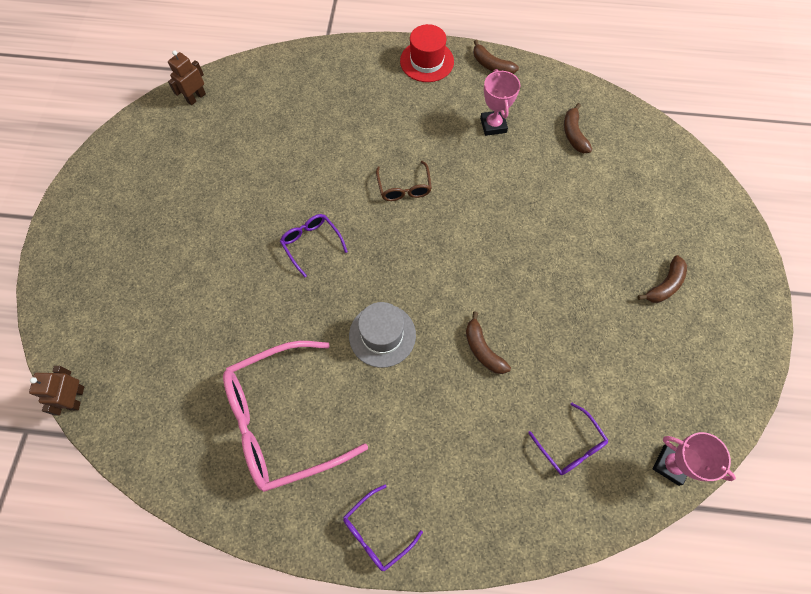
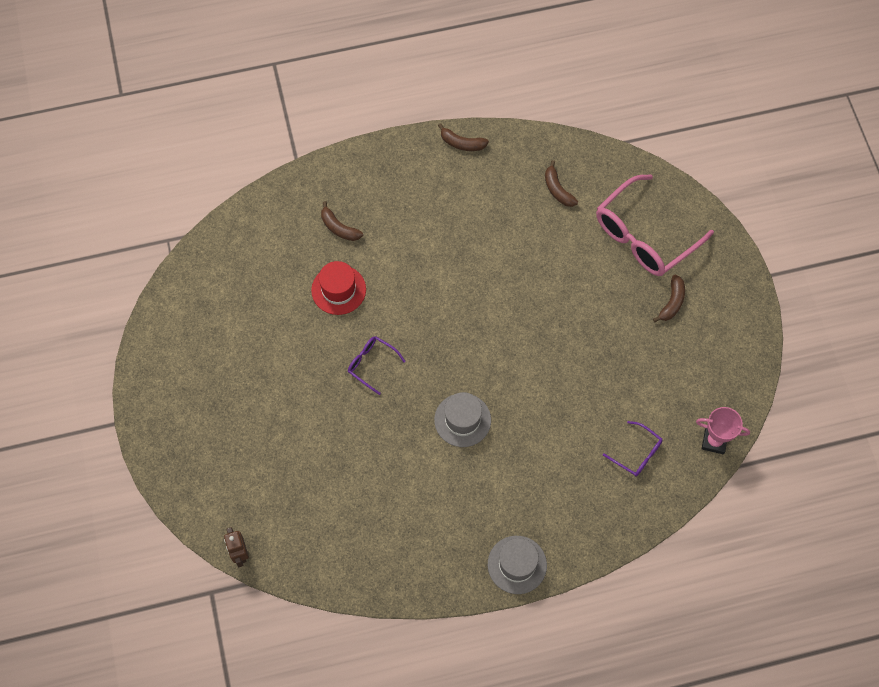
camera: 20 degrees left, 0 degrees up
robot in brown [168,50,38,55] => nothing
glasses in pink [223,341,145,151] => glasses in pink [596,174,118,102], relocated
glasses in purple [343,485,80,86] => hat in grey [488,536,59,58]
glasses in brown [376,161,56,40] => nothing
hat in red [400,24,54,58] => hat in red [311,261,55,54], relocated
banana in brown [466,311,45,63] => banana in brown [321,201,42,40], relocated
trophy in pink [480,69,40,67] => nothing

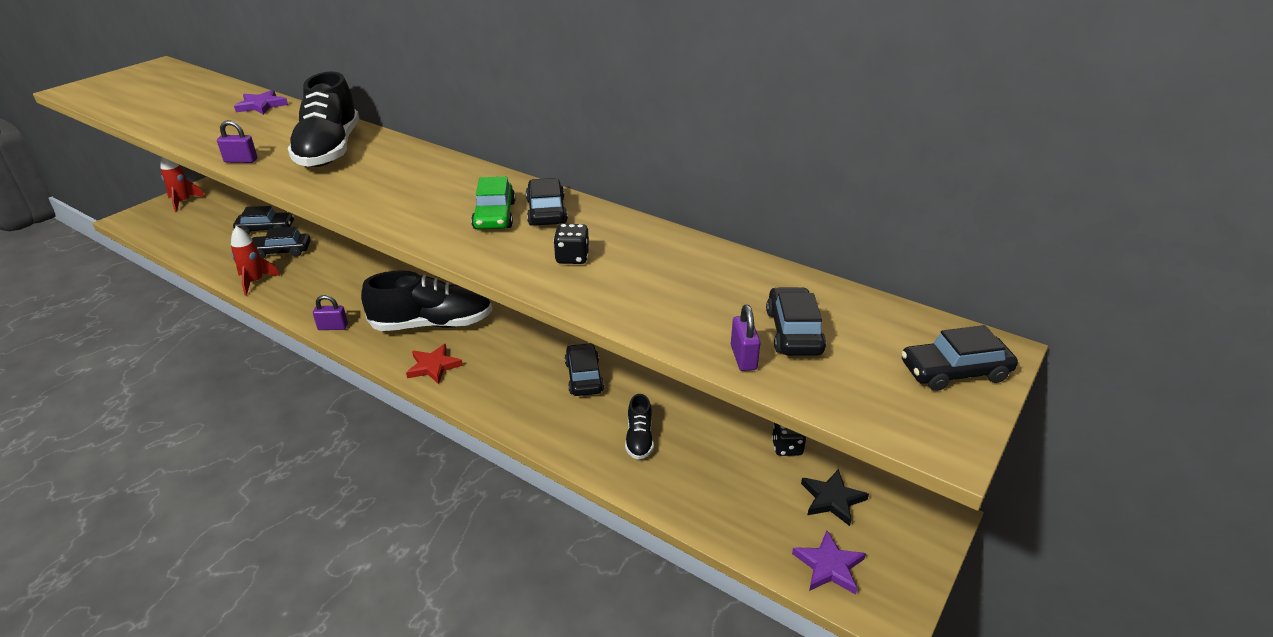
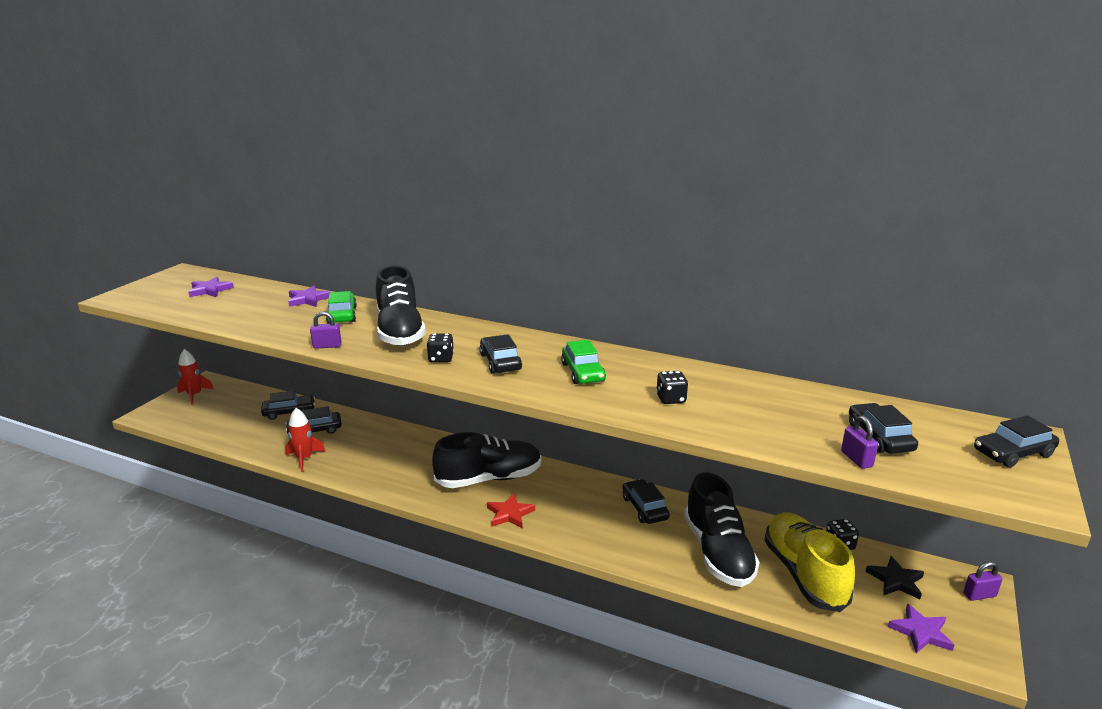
camera: 10 degrees left, 10 degrees down
padlock in purple [313,295,35,35] => padlock in purple [963,561,40,40], relocated
car in black [526,178,42,47] => car in black [480,334,42,40], relocated
shoe in black [625,394,29,66] => shoe in black [684,472,75,115], x2.08
nothing => star in purple [188,277,46,20]
nothing => car in green [326,291,31,33]
nothing => dice in black [427,333,27,30]
nothing => shoe in yellow [764,512,91,100]

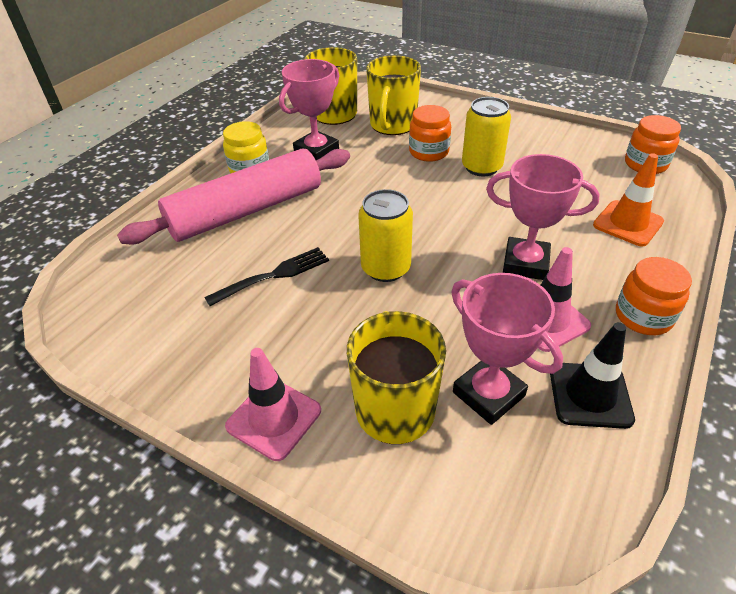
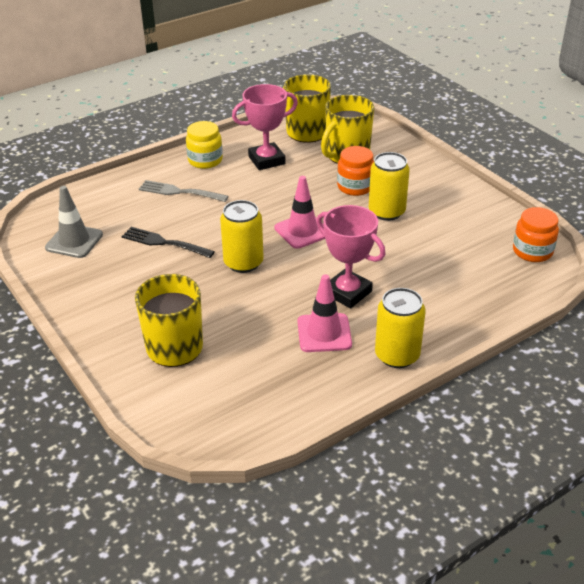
camera: 25 degrees right, 5 degrees down
rolling pin in pink [117,149,233,96] => fork in grey [139,180,90,22]
fork in black [204,247,125,59] => fork in black [122,227,93,31], 150 degrees counterclockwise
traffic cone in pink [225,348,96,113] => traffic cone in pink [274,176,51,73], relocated
trophy in pink [451,273,112,152] => nothing
traffic cone in black [550,322,85,107] => nothing
traffic cone in orange [593,153,71,93] => nothing
jar in orange [616,257,76,78] => can in yellow [375,288,50,80]
nothing => traffic cone in grey [45,186,58,72]

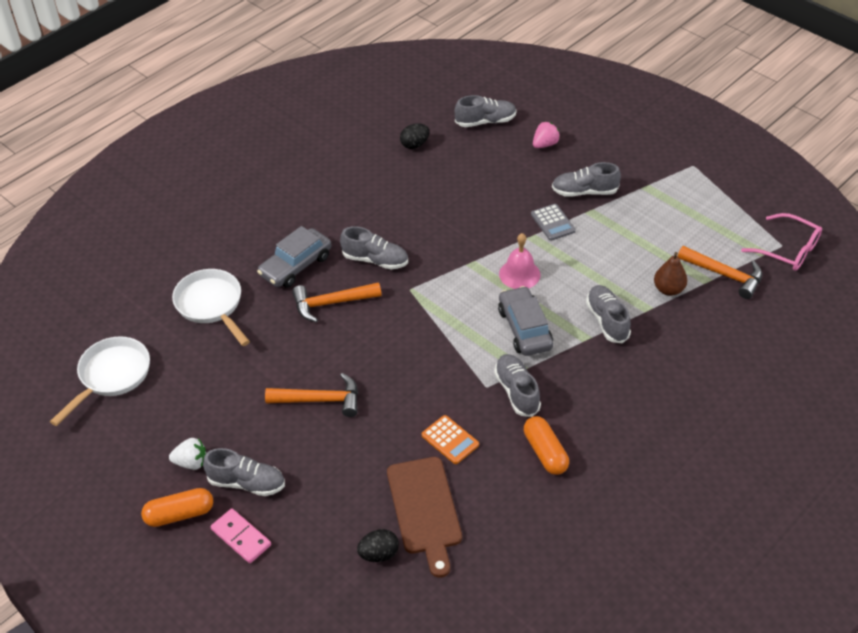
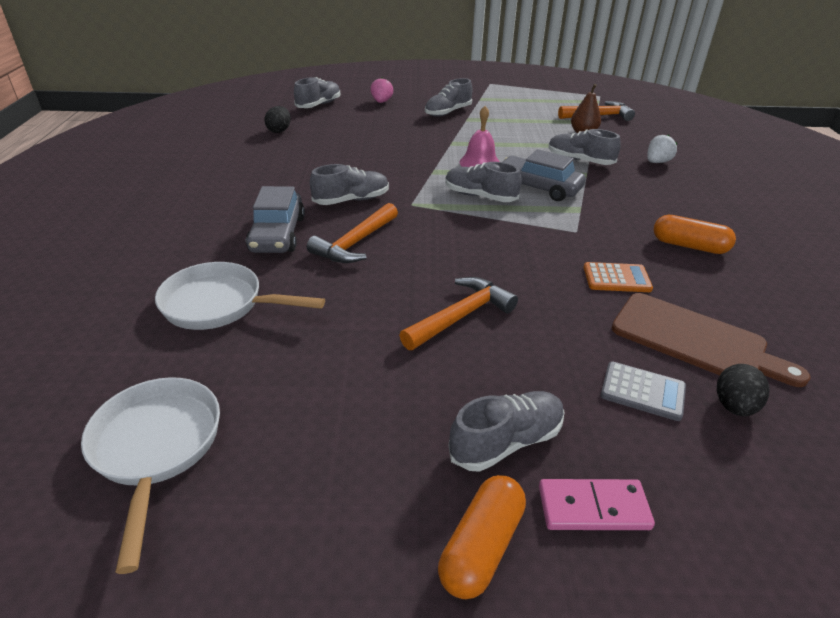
camera: 45 degrees left, 10 degrees down
strawberry in white [169,438,37,32] => strawberry in white [647,135,31,28], relocated
shoe in grey [494,354,47,63] => shoe in grey [445,162,77,40], relocated
calculator in grey [531,204,45,37] => calculator in grey [601,362,85,59], relocated
glasses in pink [741,213,81,58] => nothing

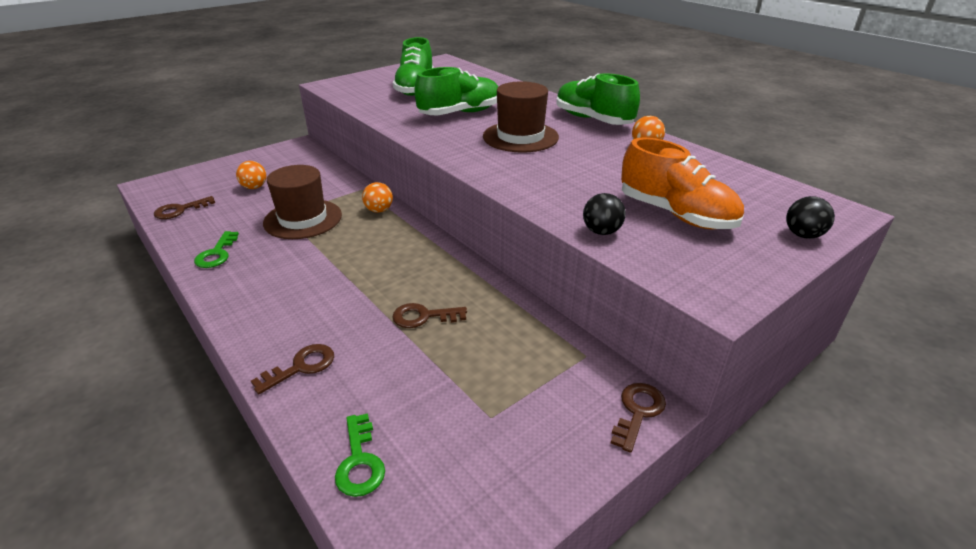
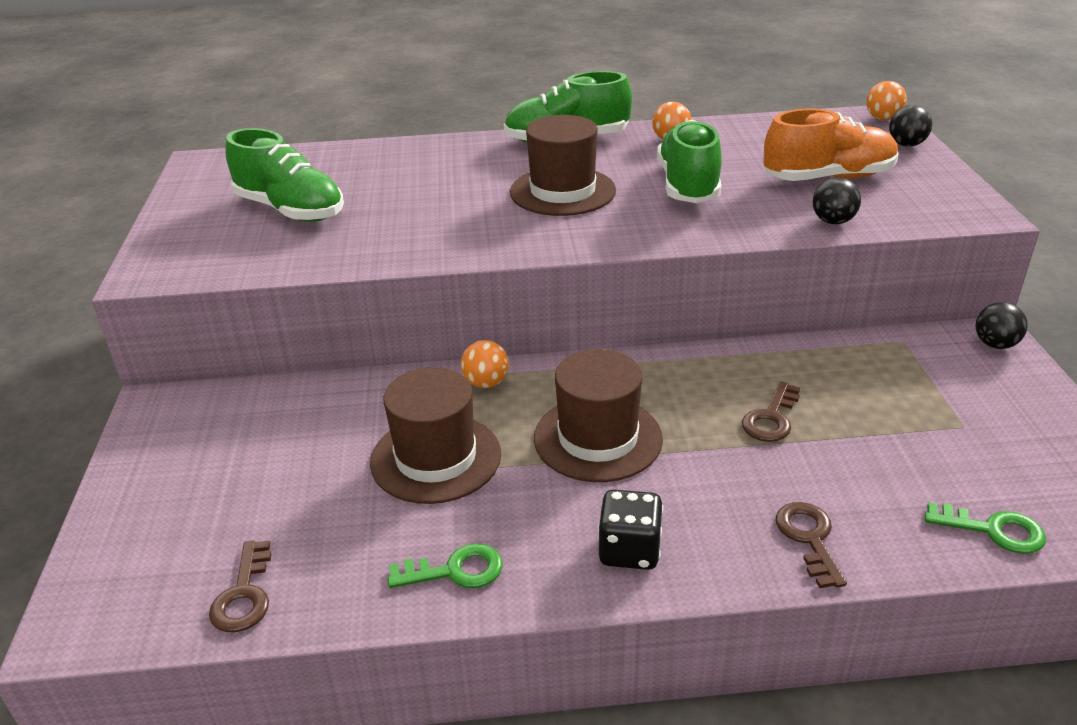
camera: 55 degrees left, 0 degrees up
key in green [194,231,45,37] => key in green [387,544,116,44], 45 degrees counterclockwise
ball in orange [236,161,31,28] => ball in orange [866,81,41,39], relocated
shoe in green [414,67,85,48] => shoe in green [657,120,65,83], relocated
key in brown [611,383,55,70] => ball in black [975,302,53,47]
nothing => hat in brown [534,349,129,133]
nothing => dice in black [598,489,65,81]

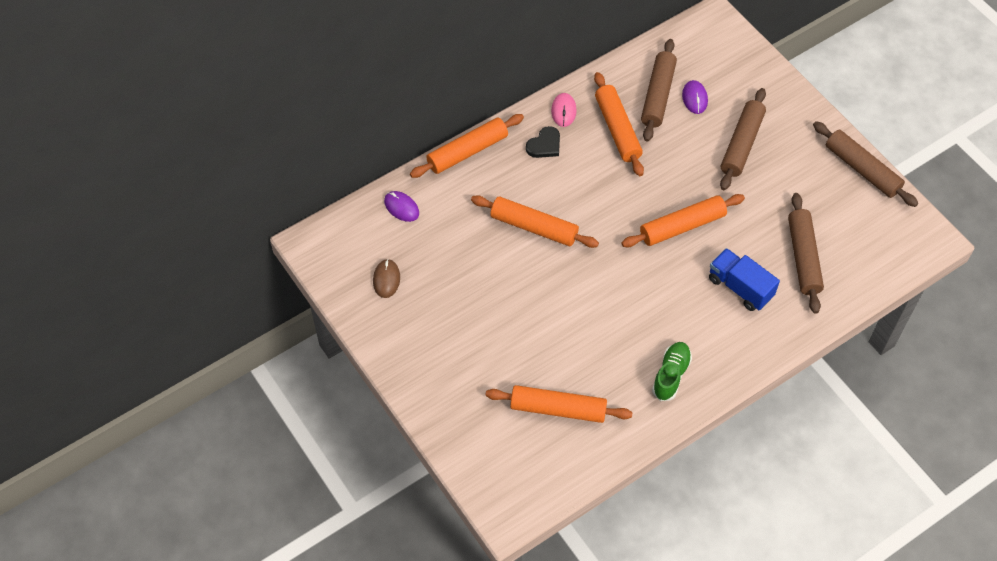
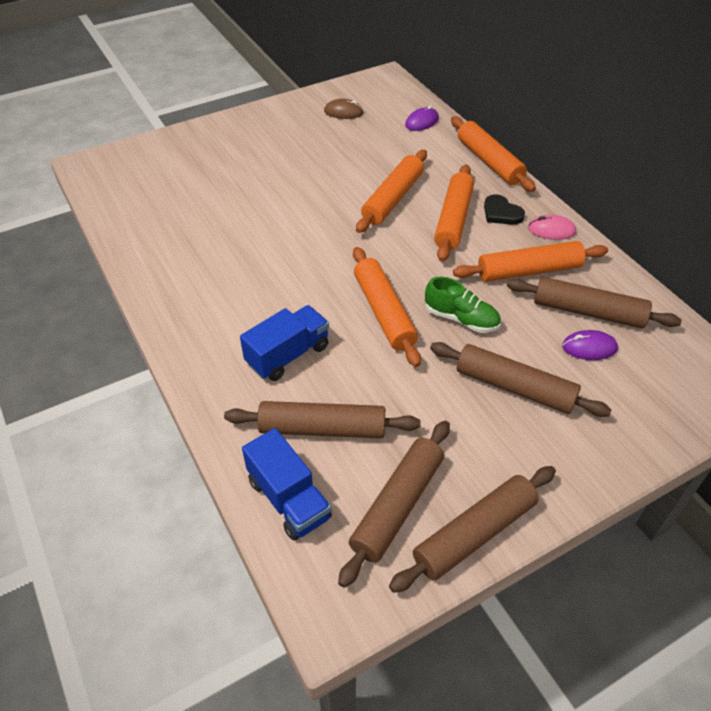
camera: 95 degrees right, 10 degrees down
rolling pin in orange [485,385,148,38] => rolling pin in orange [434,164,40,98], relocated
shoe in green [652,342,40,59] => shoe in green [425,277,76,56], relocated
nothing => truck in blue [242,428,90,113]
nothing => rolling pin in brown [338,420,112,168]

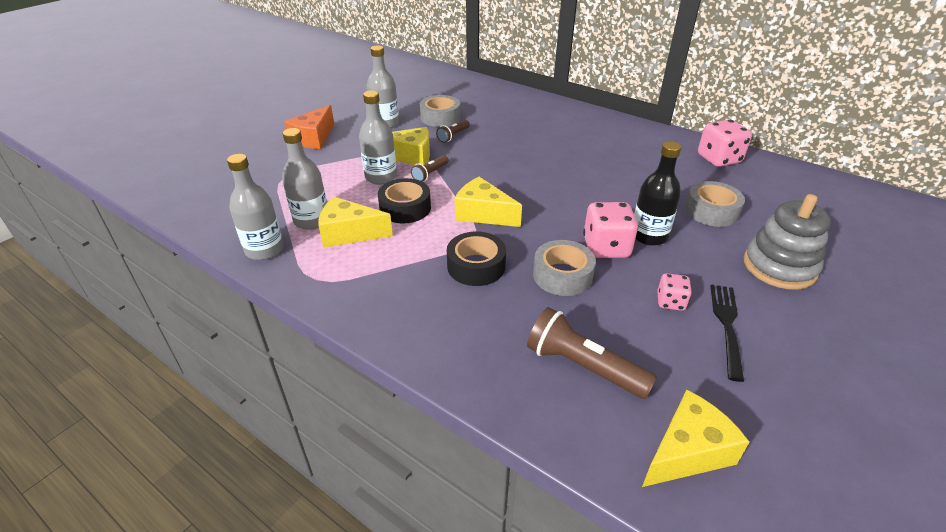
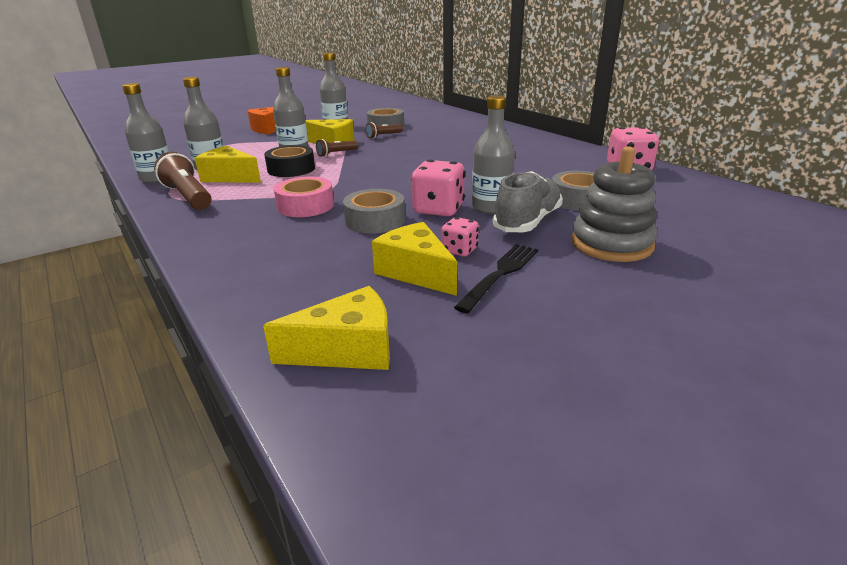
camera: 20 degrees right, 10 degrees down
tape in black [447,231,59,55] => tape in pink [274,177,60,40]
cheese in yellow [455,177,67,50] => cheese in yellow [372,222,85,74], relocated
flashlight in brown [527,307,130,92] => flashlight in brown [154,152,58,58], relocated
bottle in black [634,141,47,105] => bottle in grey [472,95,43,119]
nothing => shoe in grey [493,171,70,61]

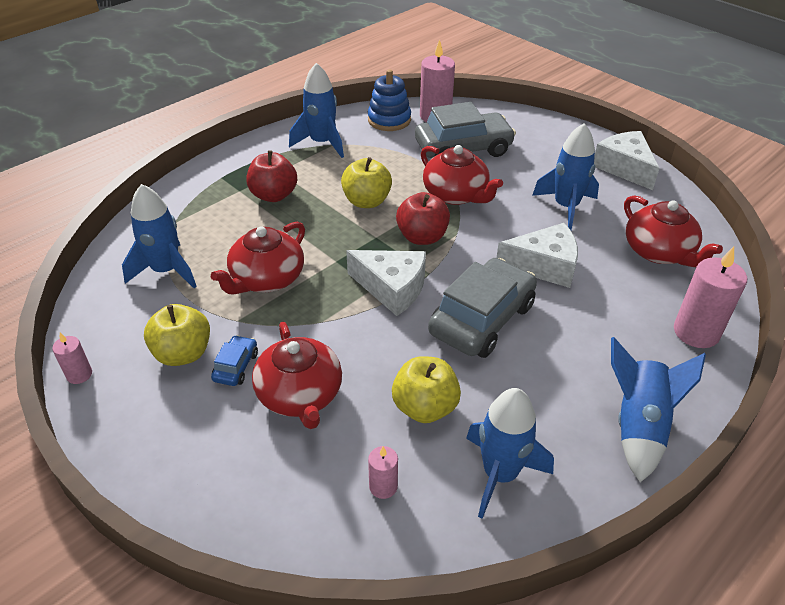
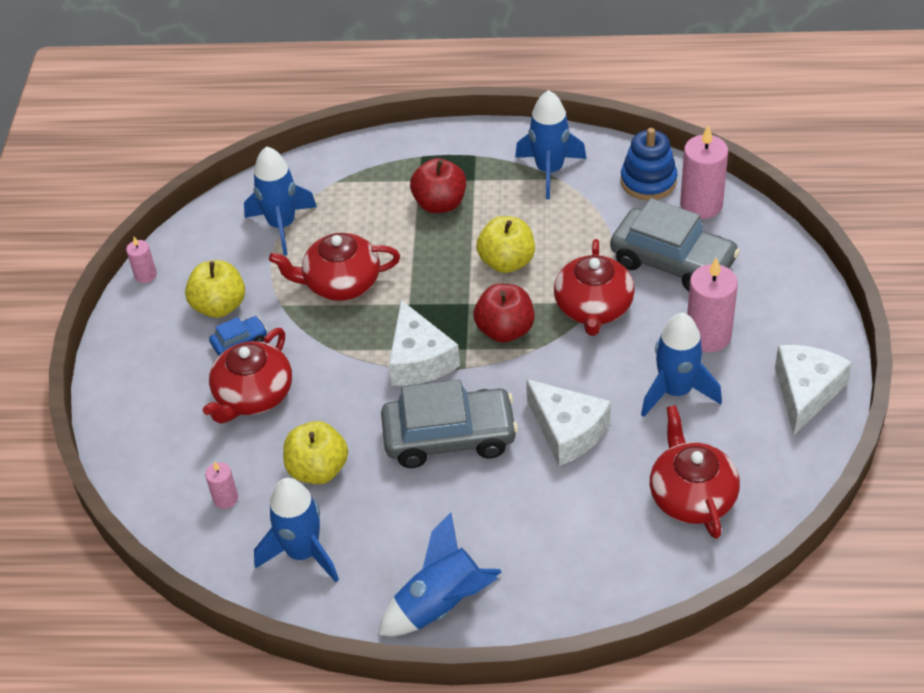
camera: 50 degrees right, 5 degrees up
teapot in red [624,195,99,72] => teapot in red [650,405,90,134], 150 degrees clockwise
candle in pink [674,246,73,102] => candle in pink [687,257,51,95], relocated

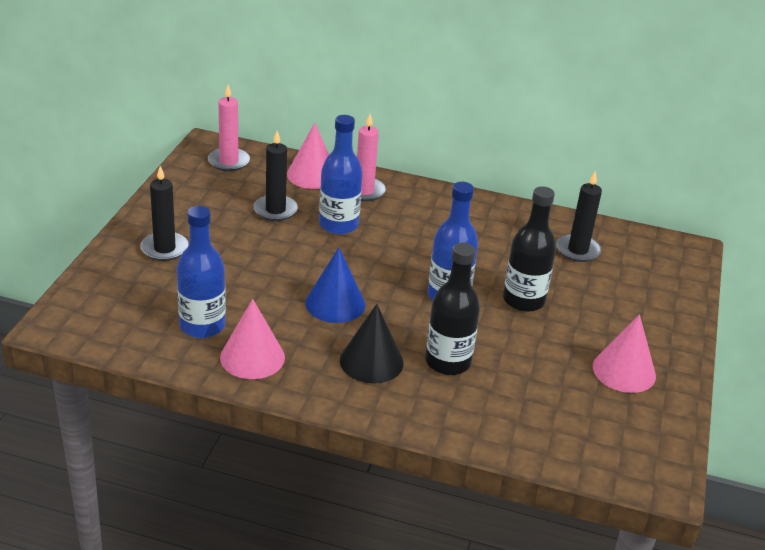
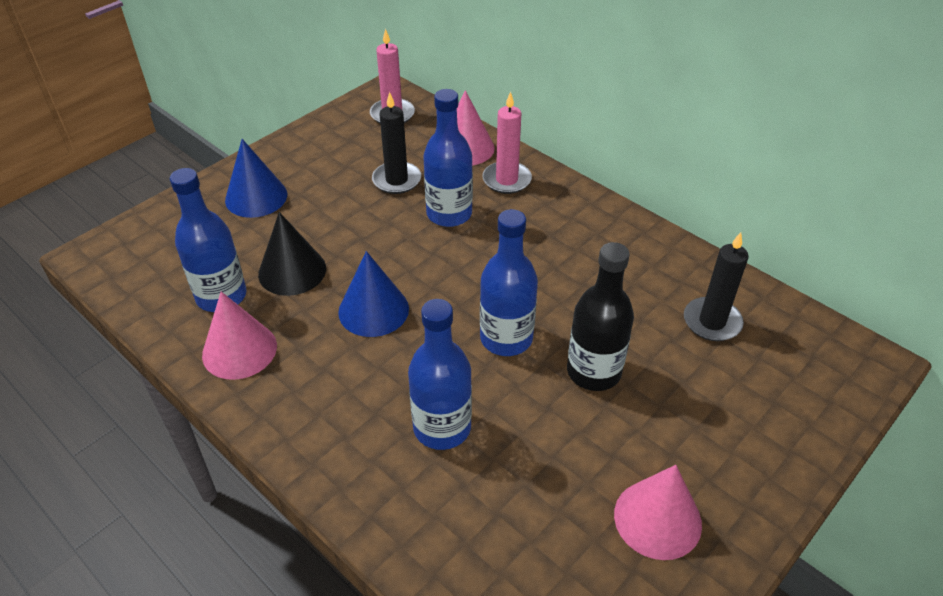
camera: 30 degrees right, 10 degrees up
candle in black [141,166,48,95] => cone in blue [225,139,62,79]
cone in black [340,304,64,79] => cone in black [258,212,68,84], relocated
bottle in black [426,243,54,132] => bottle in blue [408,299,64,151]

